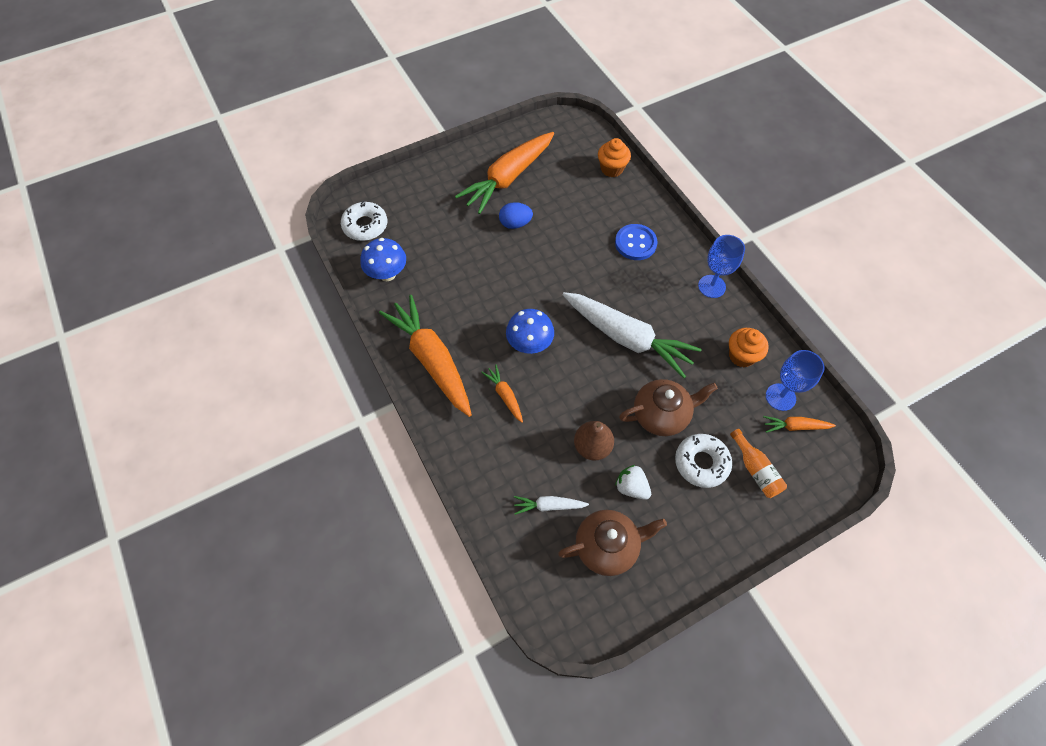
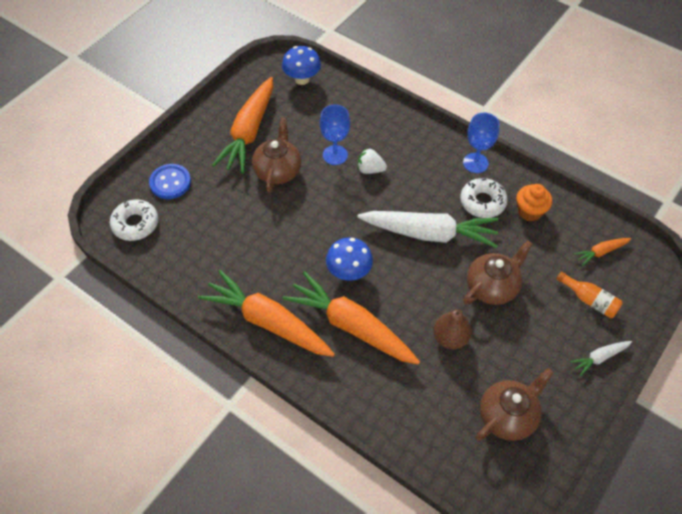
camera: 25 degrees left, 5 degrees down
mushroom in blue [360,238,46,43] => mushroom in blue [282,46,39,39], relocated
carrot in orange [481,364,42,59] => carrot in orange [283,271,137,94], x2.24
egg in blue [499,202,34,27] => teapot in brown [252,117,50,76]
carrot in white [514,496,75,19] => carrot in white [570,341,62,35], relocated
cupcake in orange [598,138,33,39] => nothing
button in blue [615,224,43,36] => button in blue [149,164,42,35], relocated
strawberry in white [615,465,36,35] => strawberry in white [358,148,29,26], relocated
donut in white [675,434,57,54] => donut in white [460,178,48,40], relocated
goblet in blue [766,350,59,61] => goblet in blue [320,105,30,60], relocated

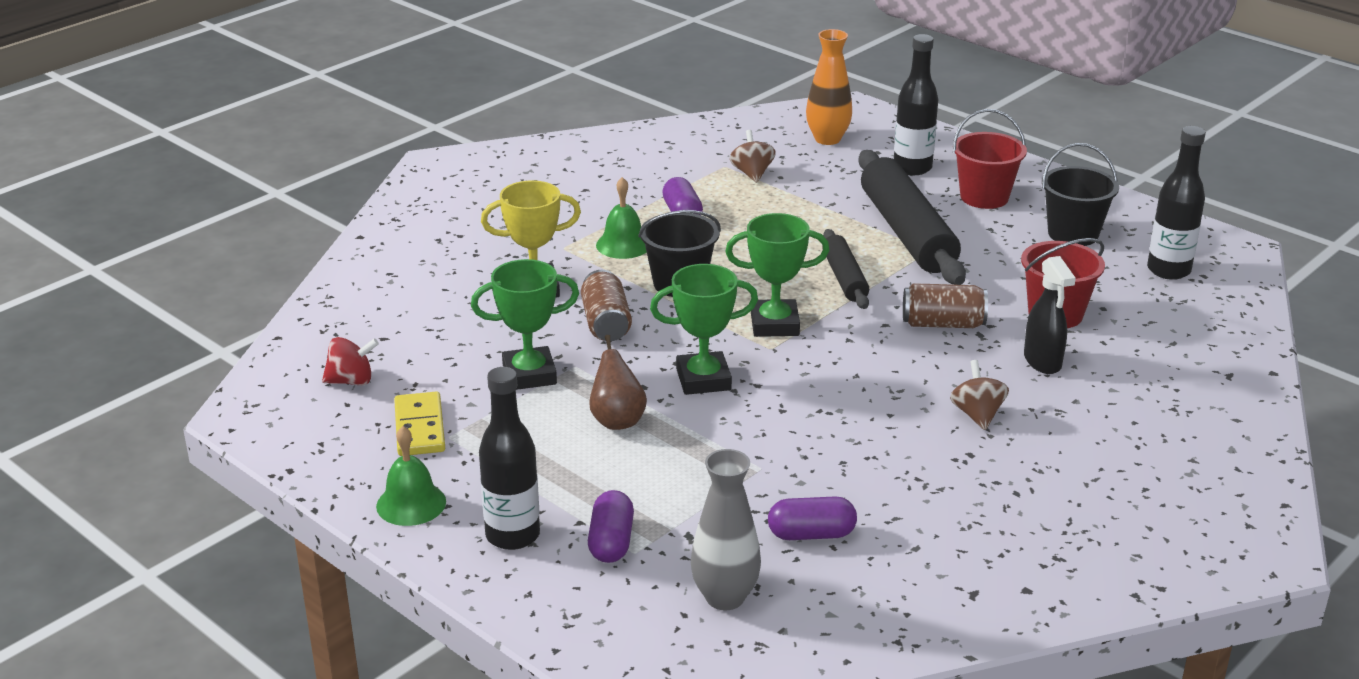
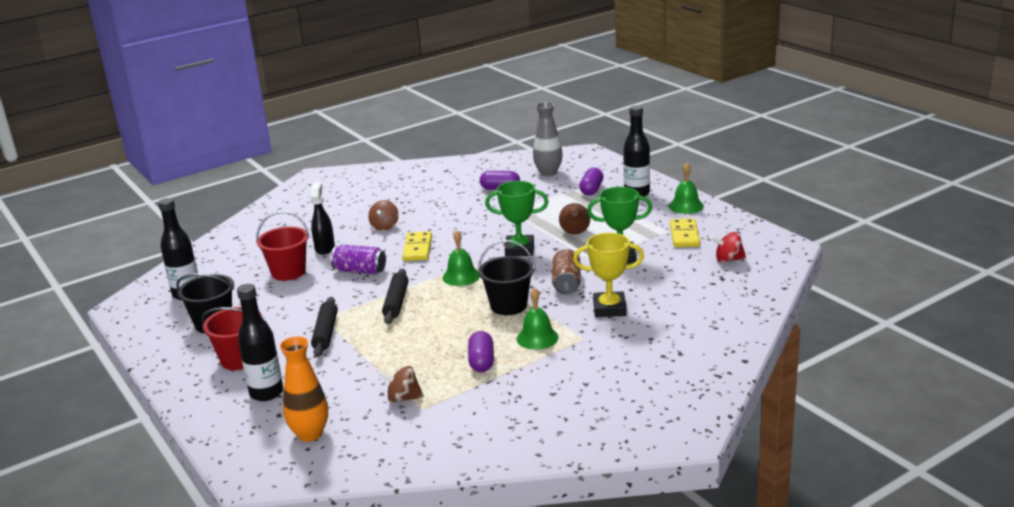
camera: 165 degrees left, 5 degrees down
trophy in green [725,213,105,124] => bell in green [442,230,38,56]
spinning top in brown [730,130,46,53] => spinning top in brown [378,366,46,37], 90 degrees clockwise
rolling pin in black [858,150,108,135] => rolling pin in black [311,297,27,60], x0.53
can in brown [903,283,85,45] => can in purple [331,245,55,29]
nothing => domino in yellow [402,232,30,29]

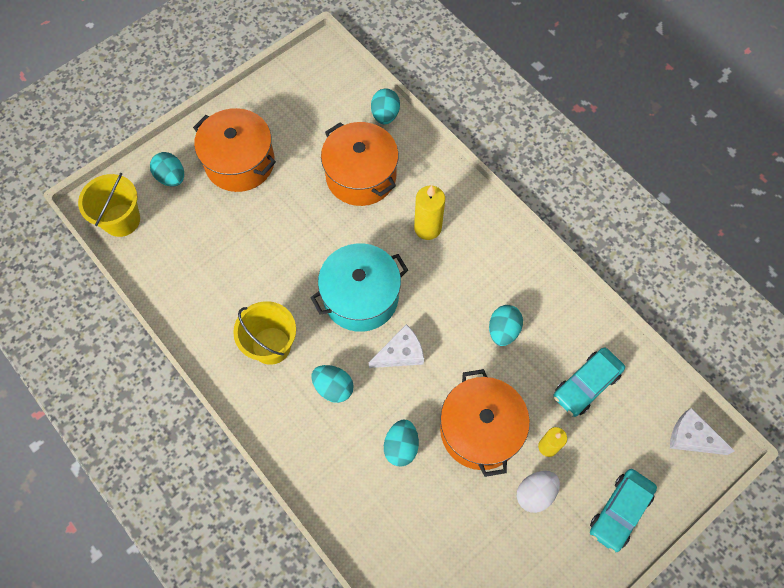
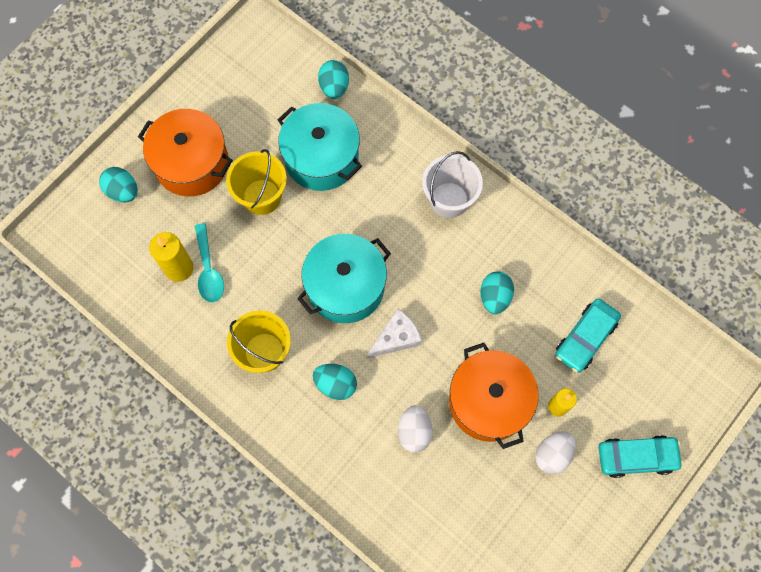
camera: 10 degrees left, 5 degrees up
bucket in yellow [78,173,62,64] => bucket in yellow [226,149,61,66], relocated
pot in orange [321,122,78,84] => pot in turquoise [278,103,84,88]
egg in turquoise [384,420,35,46] => egg in white [398,405,34,48]
candle in yellow [414,185,31,55] => candle in yellow [149,232,44,50], relocated
car in turquoise [590,469,67,84] => car in turquoise [598,435,85,43], 120 degrees counterclockwise
cheese in white [670,408,65,47] => nothing
nothing => spoon in turquoise [195,223,29,79]
nothing => bucket in white [422,151,61,67]

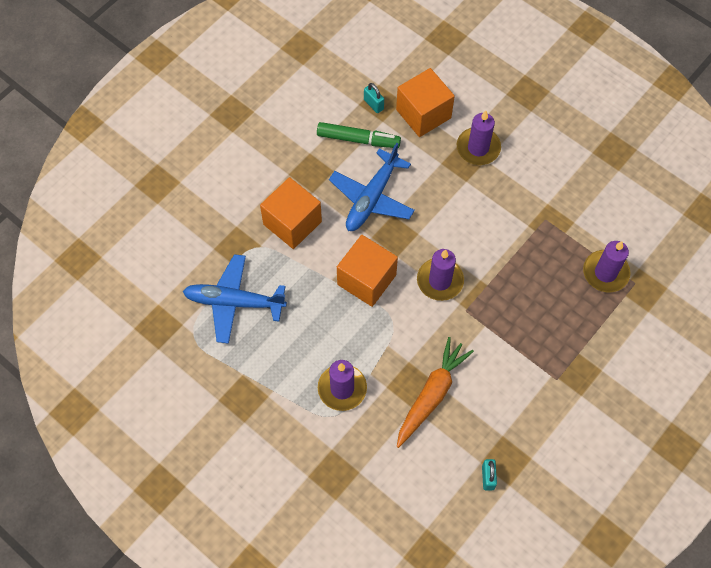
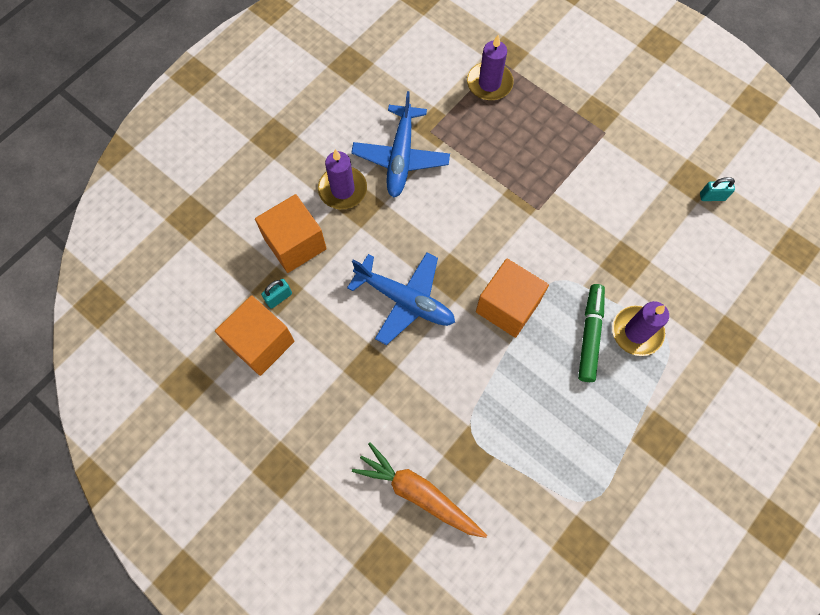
camera: 90 degrees left, 5 degrees up
plane in blue [183,254,104,90] => plane in blue [351,91,99,107], relocated
cube in orange [260,177,62,72] => cube in orange [215,295,80,81], relocated
marker in green [317,122,84,26] => marker in green [578,284,27,98], relocated
carrot in orange [397,337,77,111] => carrot in orange [352,442,135,96], relocated
candle in purple [417,249,47,52] => nothing

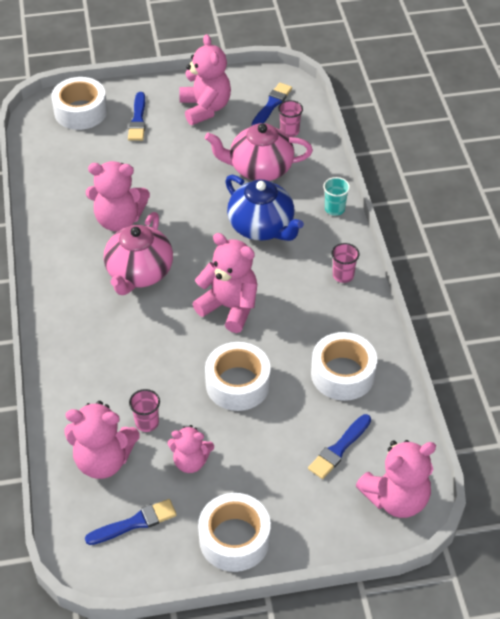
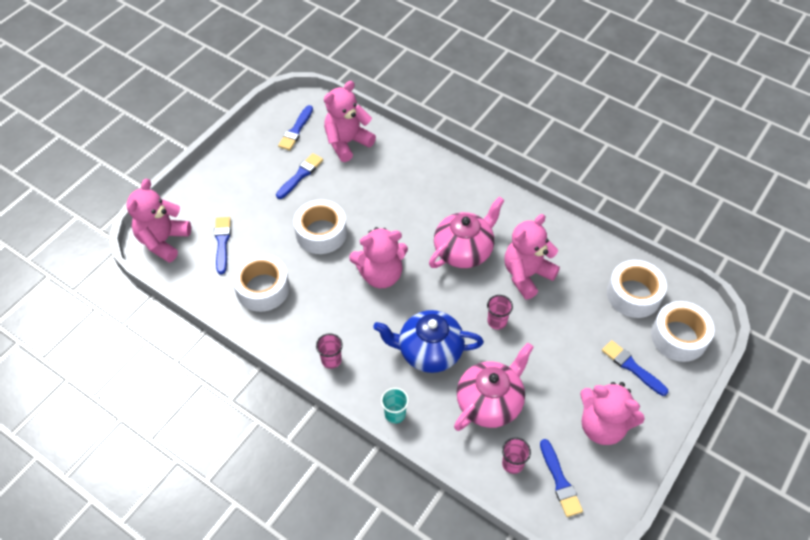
camera: 135 degrees right, 5 degrees up
teapot in pink [104,212,69,83] => teapot in pink [429,196,76,72], 75 degrees clockwise
cup in pink [129,389,31,43] => cup in pink [487,295,26,35], relocated
teddy bear in pink [168,425,46,48] => brush in blue [276,153,47,46]
tape in white [198,493,73,79] => tape in white [607,260,60,58], relocated

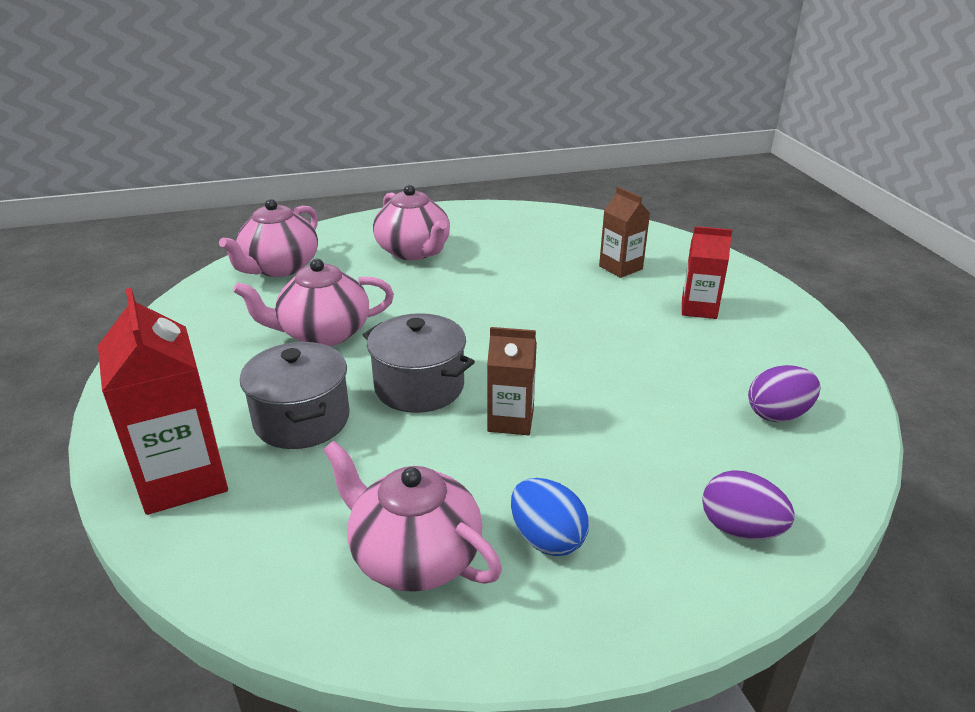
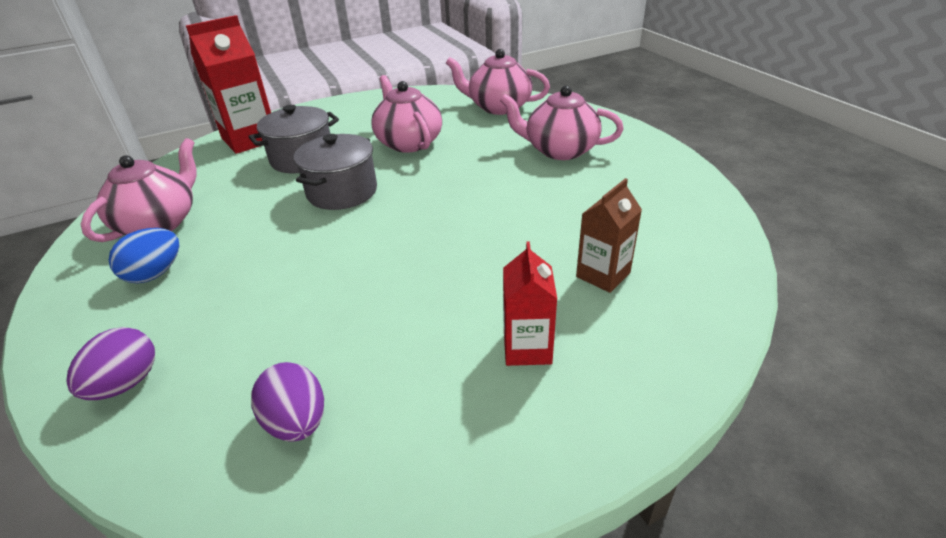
camera: 80 degrees right, 5 degrees up
teapot in pink [373,185,77,75] => teapot in pink [500,85,124,75], 60 degrees clockwise
carton in brown [487,327,50,108] => nothing

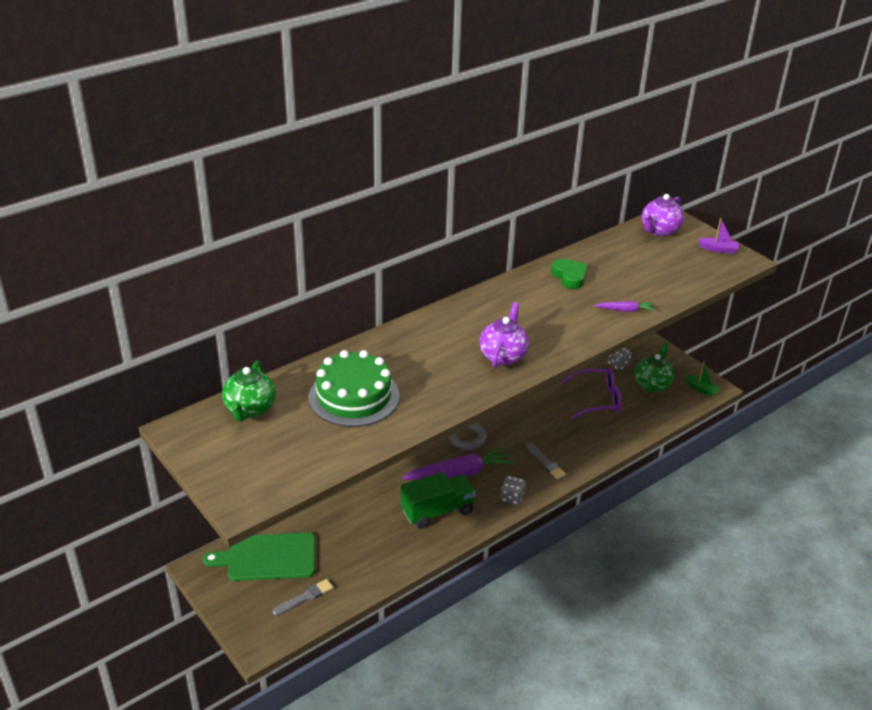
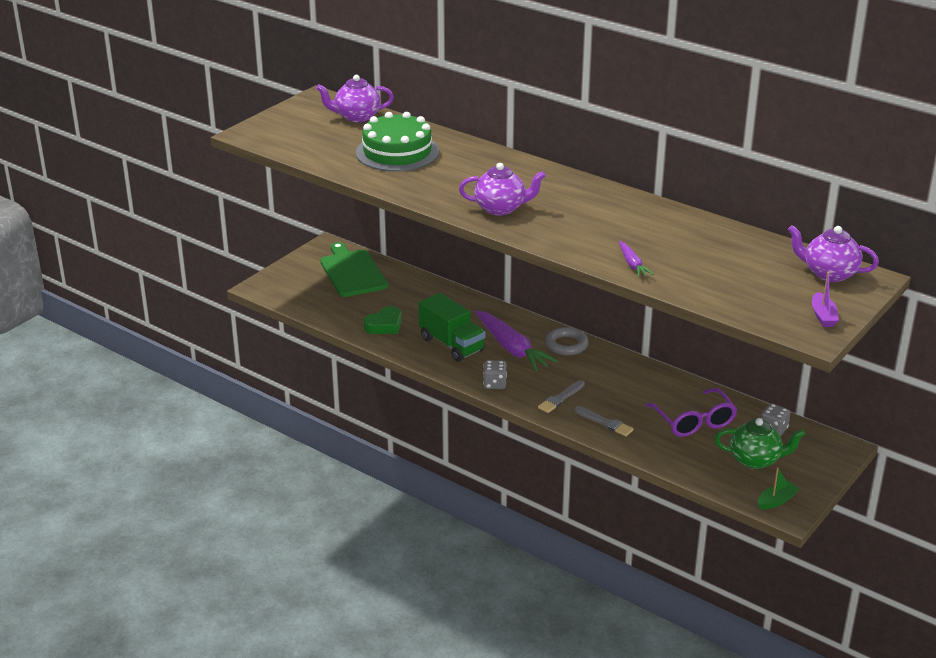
camera: 75 degrees right, 5 degrees down
teapot in green [222,361,54,61] => teapot in purple [316,75,78,47]
brush in grey [272,579,62,37] => brush in grey [574,406,60,30], relocated
heart in green [551,259,37,30] => heart in green [363,306,39,28], relocated
boat in green [685,362,35,35] => boat in green [758,467,41,43], 150 degrees counterclockwise

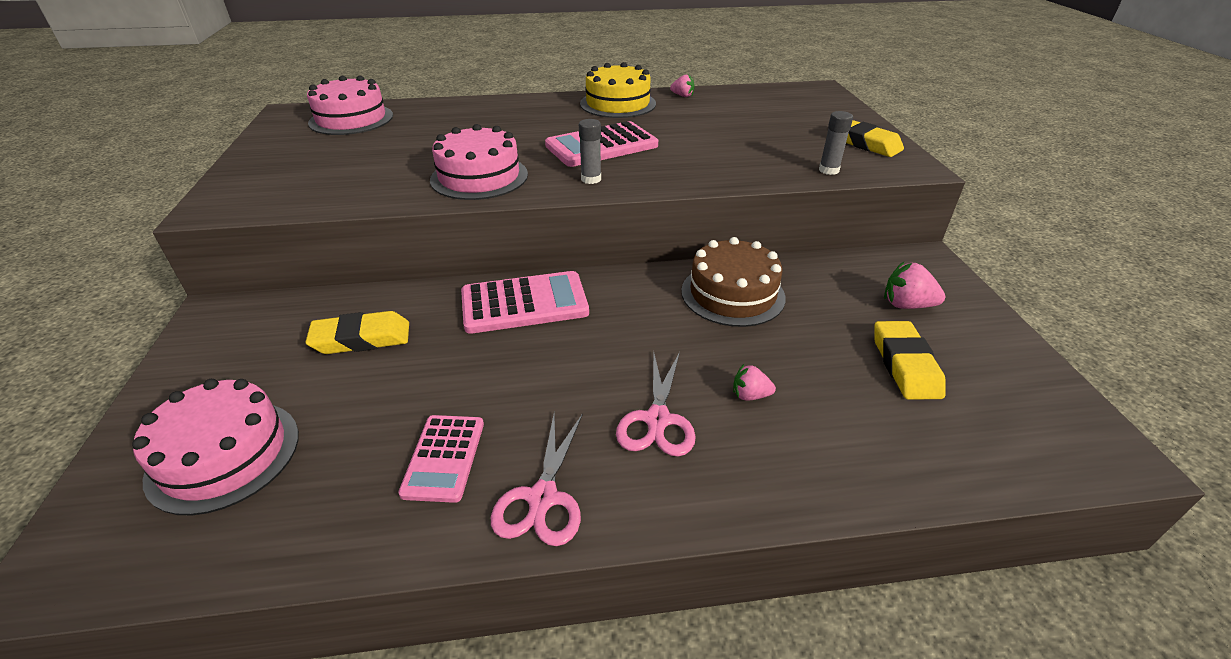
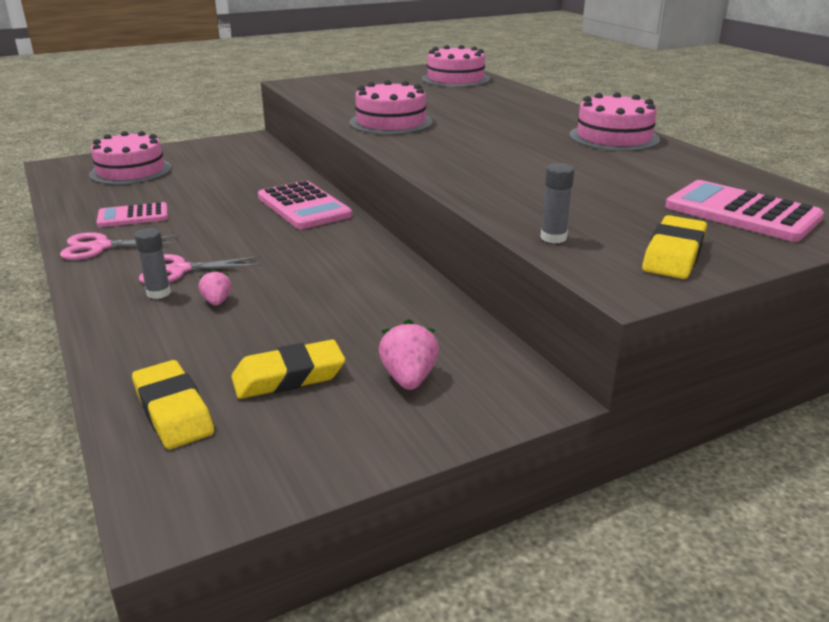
camera: 70 degrees right, 10 degrees down
eraser in yellow [305,311,104,43] => eraser in yellow [132,360,82,89], relocated
calculator in pink [545,121,113,46] => calculator in pink [665,180,159,62], relocated
glue stick in grey [579,119,22,65] => glue stick in grey [134,228,37,71], relocated
cake in yellow [580,62,76,56] => cake in pink [569,92,91,59]
strawberry in pink [670,74,25,23] => nothing
cake in brown [681,237,105,90] => nothing

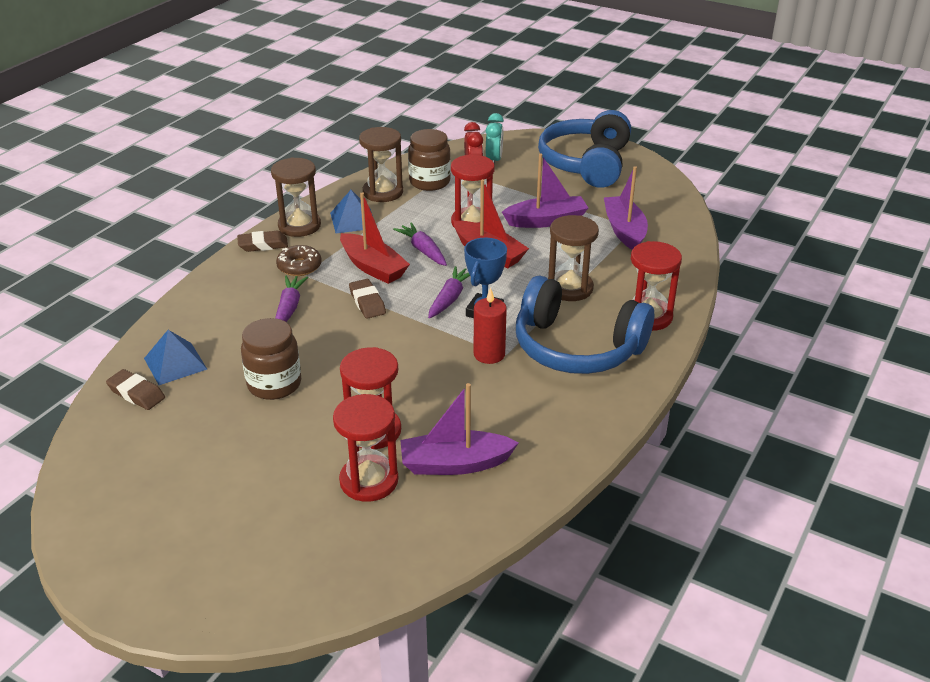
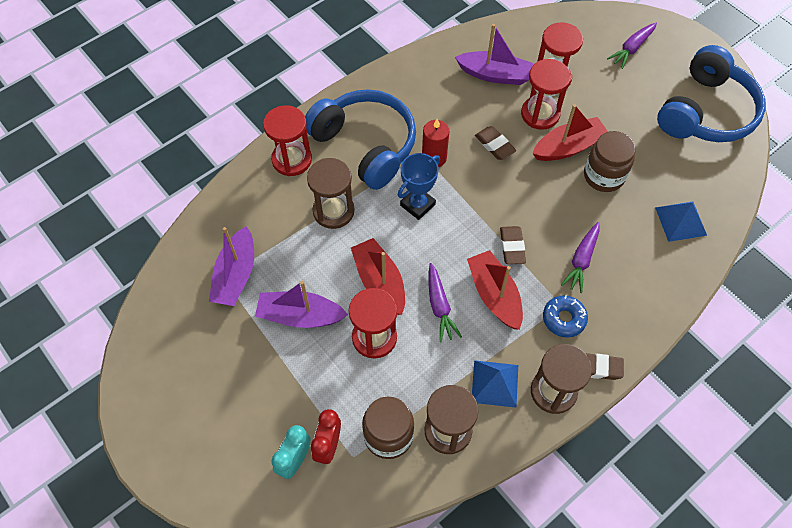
camera: 160 degrees left, 25 degrees up
eraser in brown [106,369,59,41] => eraser in brown [475,126,41,34], relocated
donut in brown [276,245,46,31] => donut in blue [543,295,45,43]
carrot in purple [428,266,42,52] => carrot in purple [607,23,50,46], relocated
headphones in blue [538,110,93,78] => headphones in blue [657,45,109,97], relocated
nothing => boat in red [532,104,76,57]

